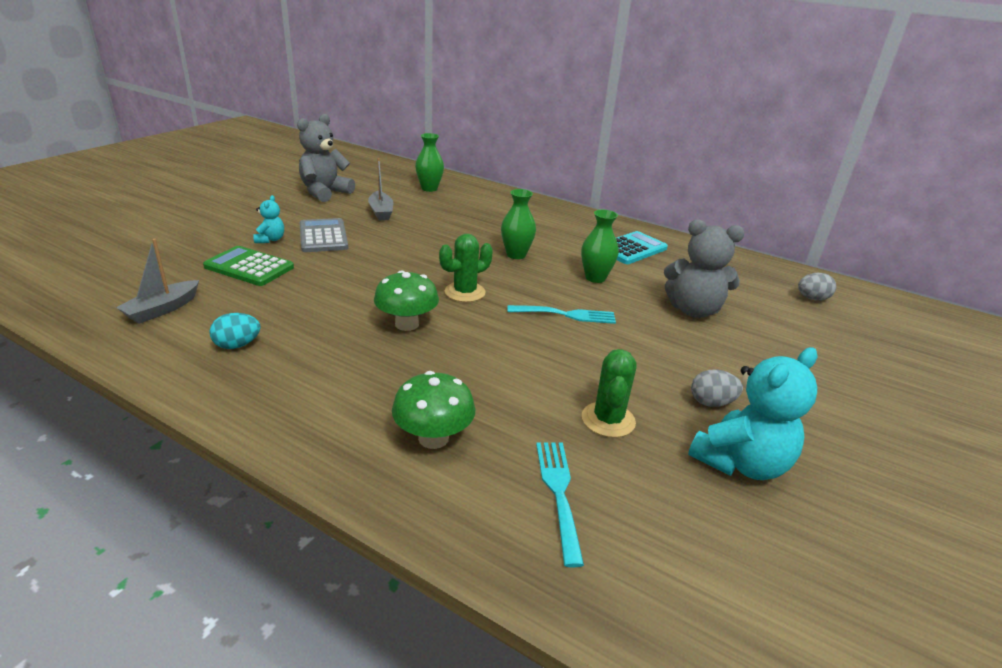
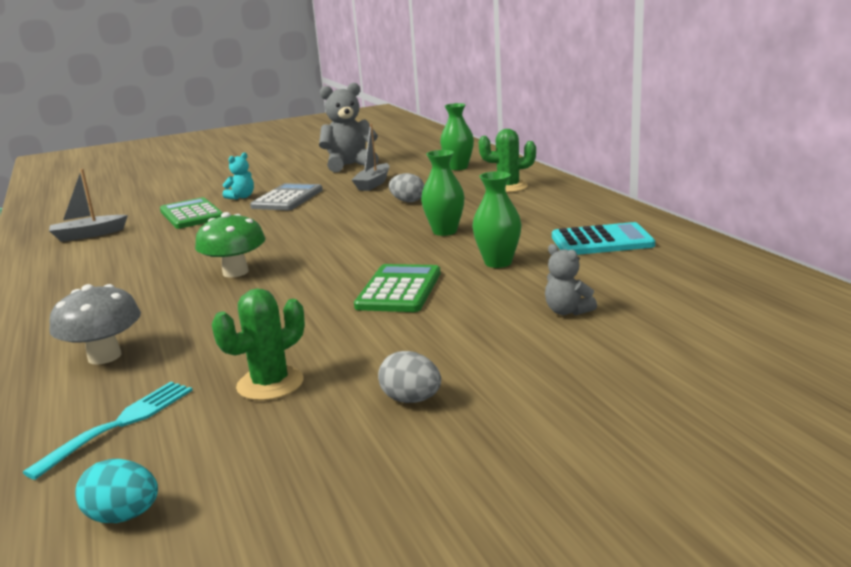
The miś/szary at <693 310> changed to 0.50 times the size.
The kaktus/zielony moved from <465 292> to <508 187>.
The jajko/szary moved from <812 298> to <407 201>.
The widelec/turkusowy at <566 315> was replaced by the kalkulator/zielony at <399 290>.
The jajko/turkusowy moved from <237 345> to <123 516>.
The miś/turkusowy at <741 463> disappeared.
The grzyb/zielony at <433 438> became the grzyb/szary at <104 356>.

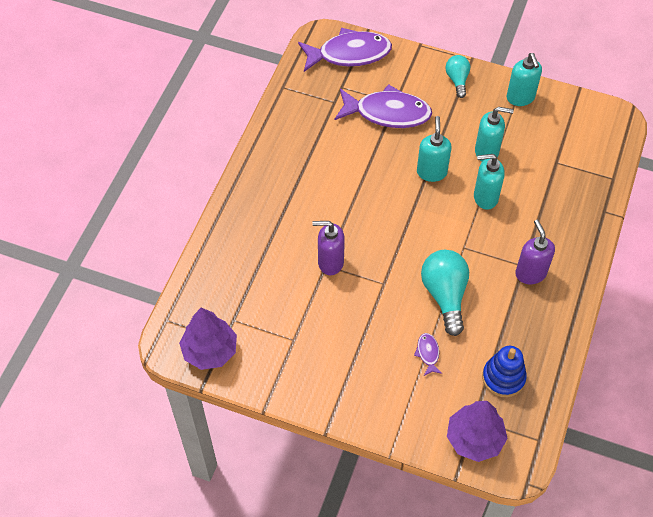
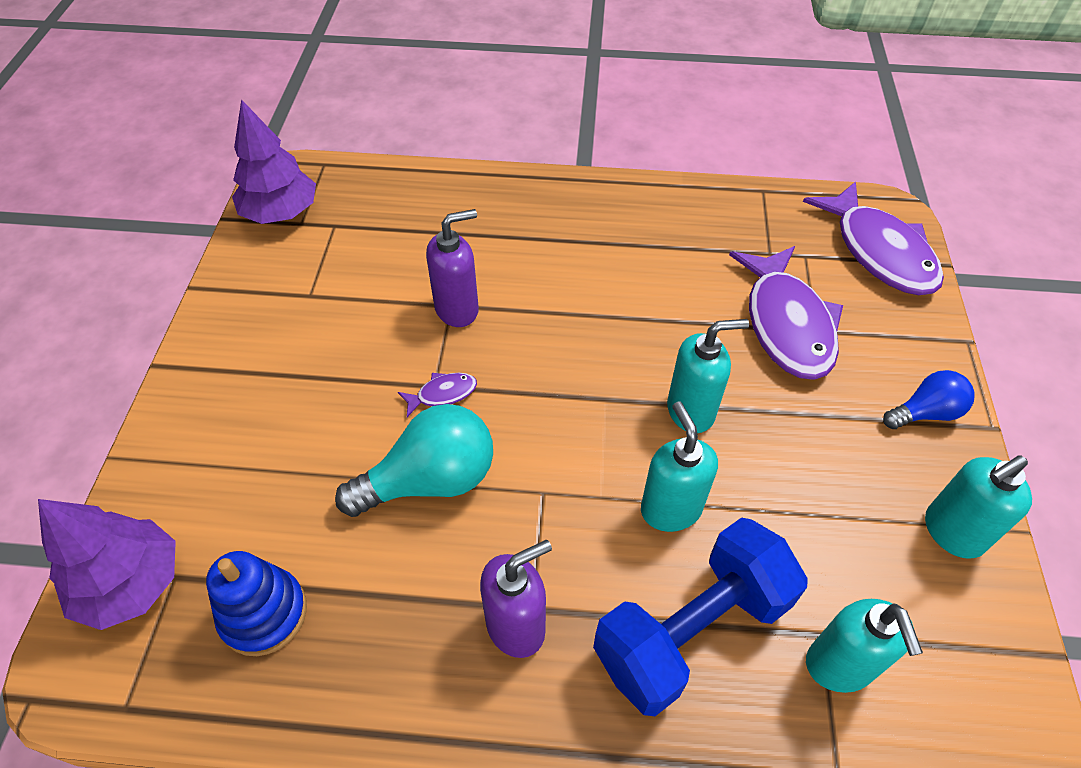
The żarówka/turkusowy at <457 80> became the żarówka/niebieski at <925 413>.
The dozownik mydła/turkusowy moved from <487 152> to <839 665>.
The dozownik mydła/fioletowy at <330 262> turned 75 degrees clockwise.
The ryba/fioletowy moved from <428 353> to <442 394>.
The hantel/niebieski at <691 630> appeared.

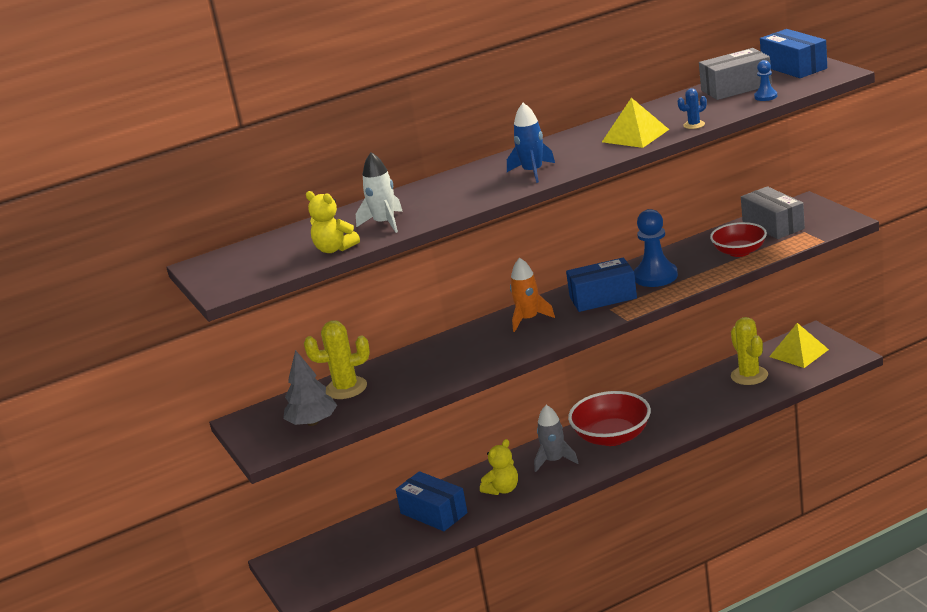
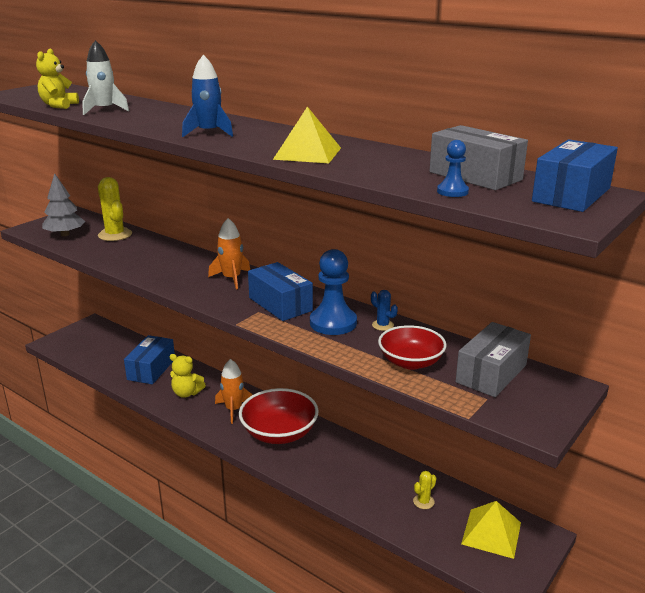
The kaktus/niebieski moved from <694 125> to <383 325>.
The kaktus/żółty at <749 376> changed to 0.51 times the size.
The rakieta/szary at <554 461> became the rakieta/pomarańczowy at <233 409>.

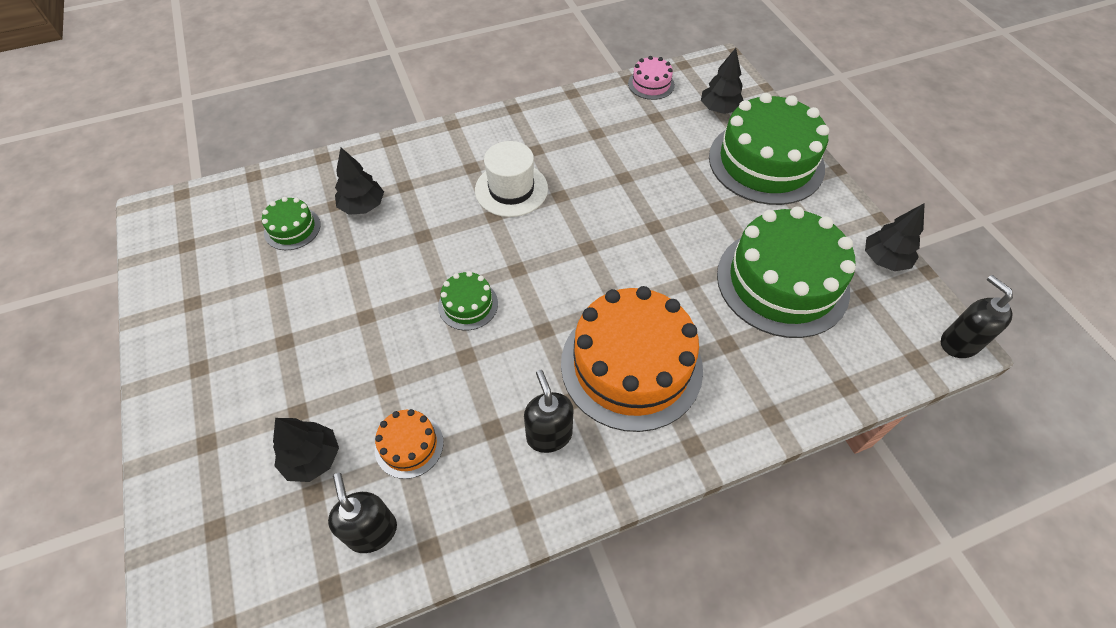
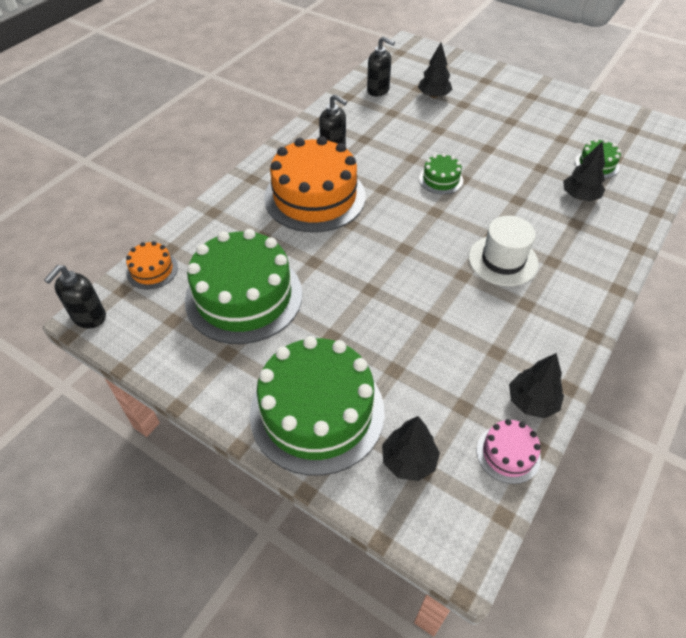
The drzewko/czarny moved from <884 260> to <532 402>.
The dozownik mydła/czarny at <958 343> turned 90 degrees clockwise.
The tort/pomarańczowy moved from <409 445> to <152 270>.

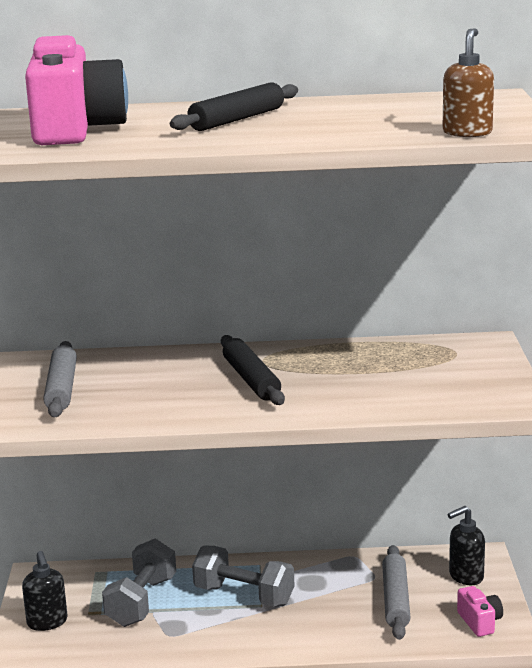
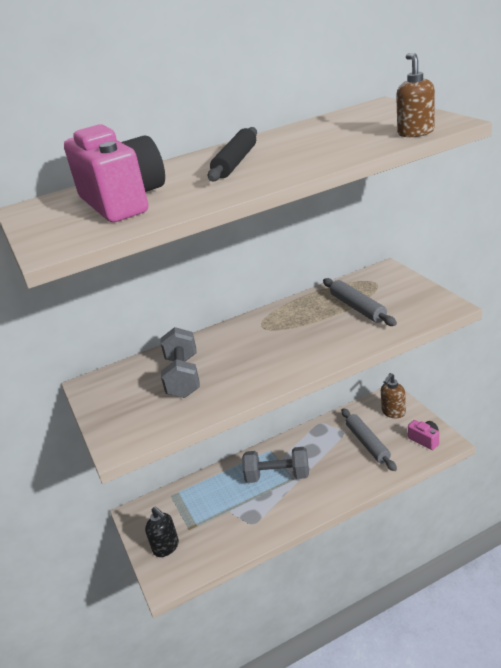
The wałek do ciasta/czarny at <251 380> disappeared.
The wałek do ciasta/szary moved from <61 388> to <357 308>.
The dozownik mydła/czarny at <465 576> became the dozownik mydła/brązowy at <393 412>.
The hantel/szary moved from <142 602> to <183 377>.

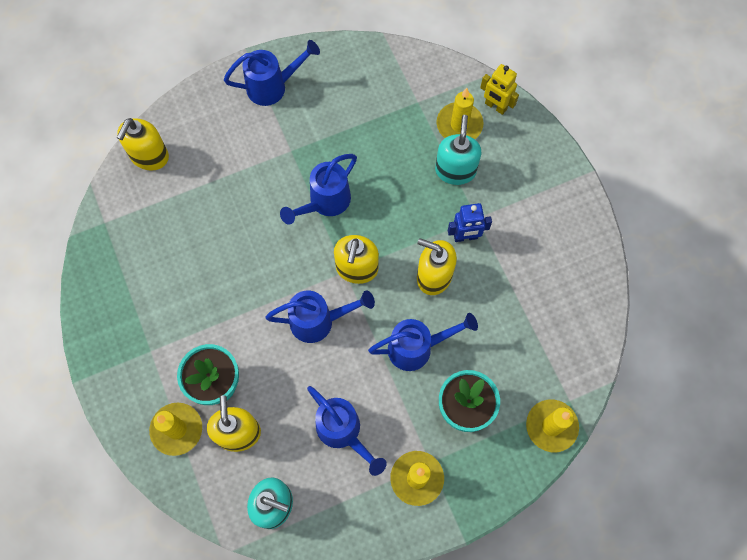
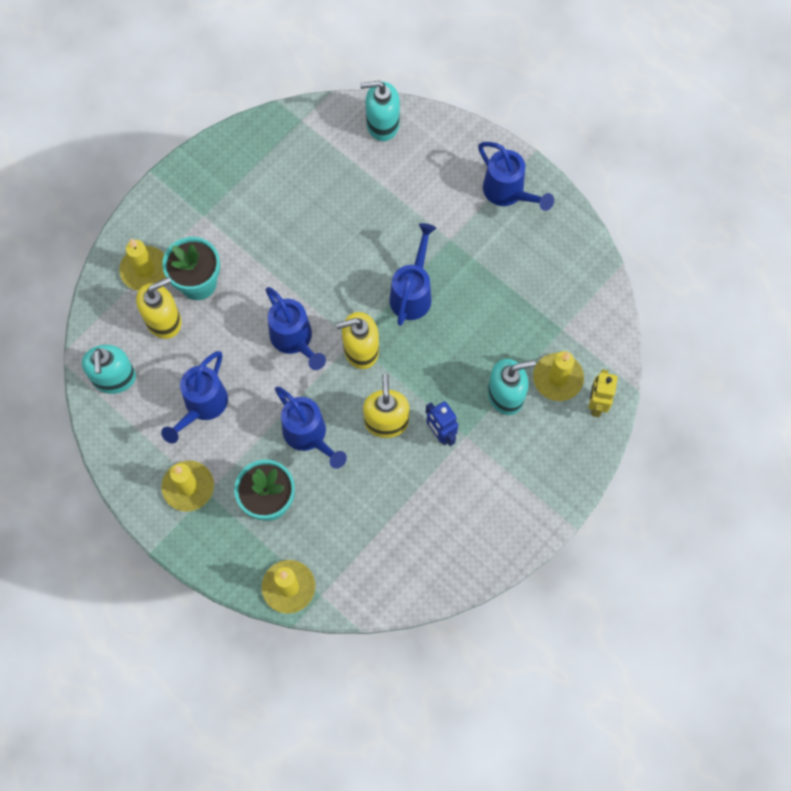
The dozownik mydła/żółty at <149 156> became the dozownik mydła/turkusowy at <382 124>.
The konewka/niebieski at <325 202> turned 90 degrees clockwise.

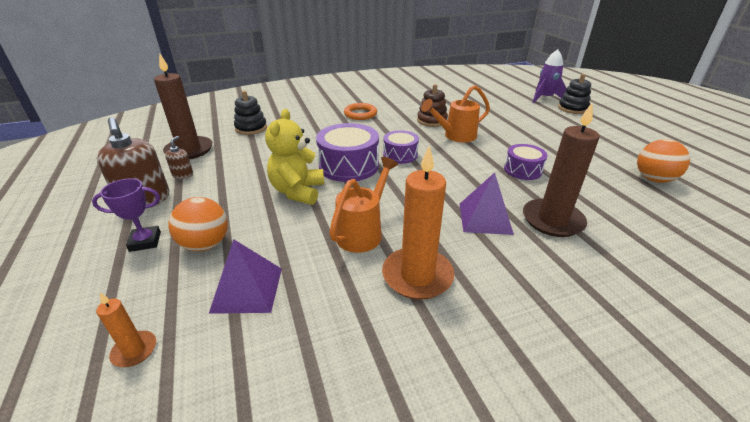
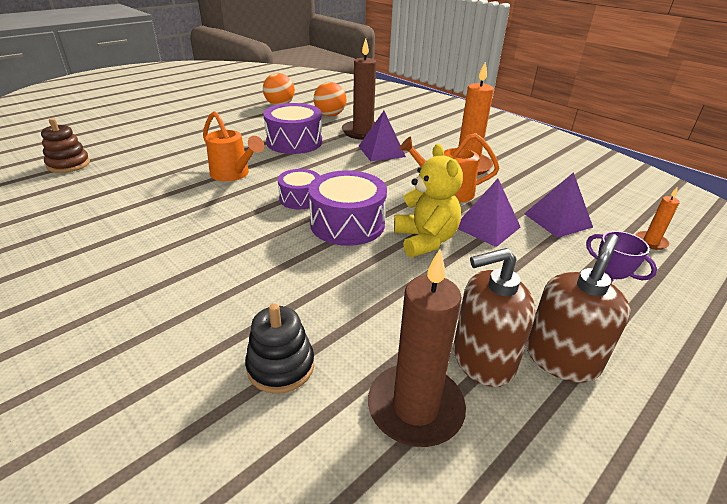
The rakieta/fioletowy at <545 98> disappeared.
The zabawka nakładanka/czarny at <572 108> disappeared.
The zabawka nakładanka/brązowy moved from <431 121> to <69 164>.
The pierścień/pomarańczowy at <360 114> disappeared.
The miś/żółty at <298 191> turned 90 degrees counterclockwise.
The dozownik mydła/brązowy at <183 175> changed to 2.04 times the size.
The bęben/fioletowy at <522 170> changed to 1.66 times the size.
The piłka/pomarańczowy moved from <205 244> to <330 115>.
The piramida/fioletowy at <487 227> appeared.

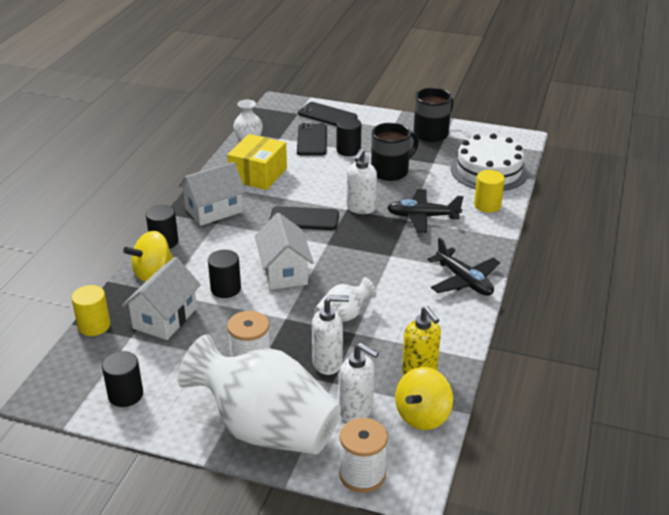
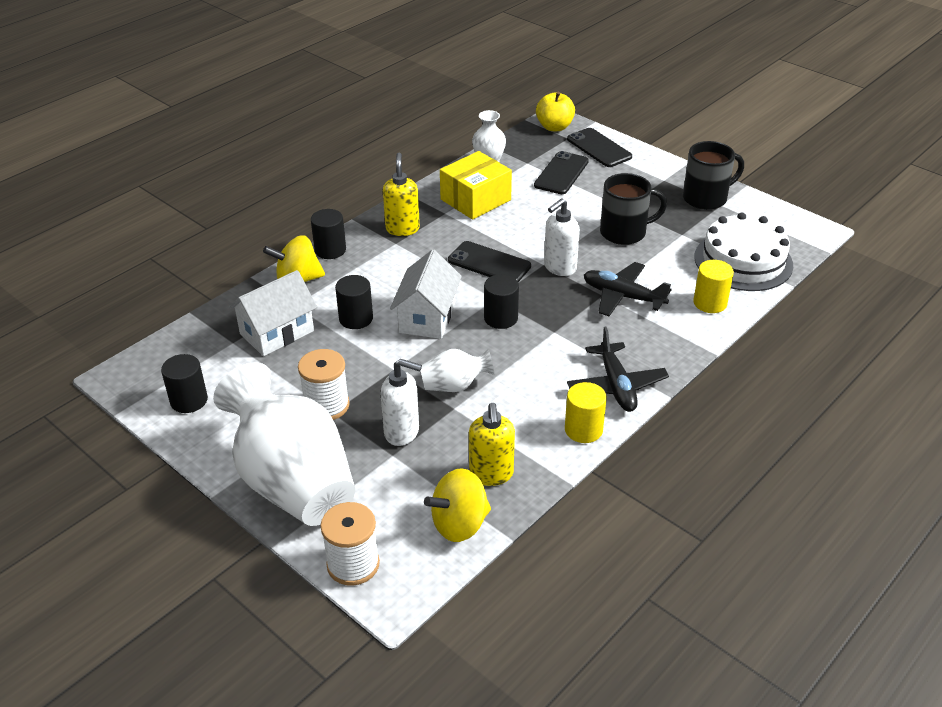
The walec/czarny moved from <348 150> to <500 318>.
The domek/biały at <214 210> was replaced by the dozownik mydła/żółty at <402 229>.
The walec/żółty moved from <94 326> to <583 430>.
The dozownik mydła/biały at <356 410> disappeared.
The jabłko/żółty at <554 127> appeared.

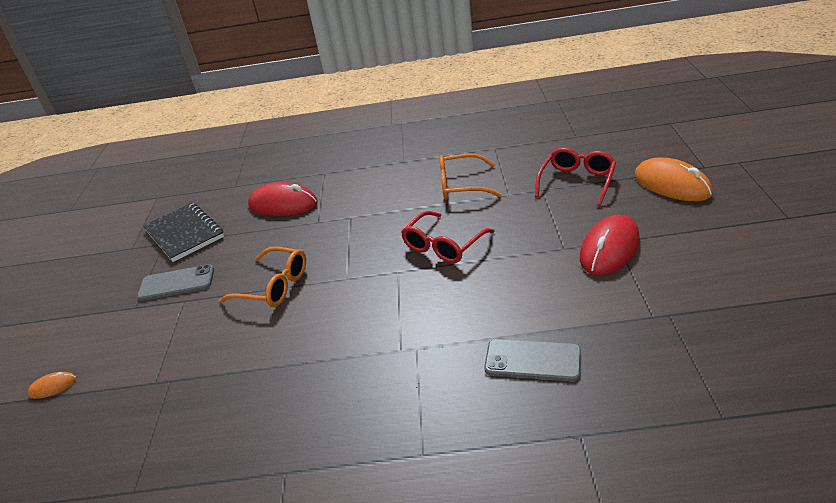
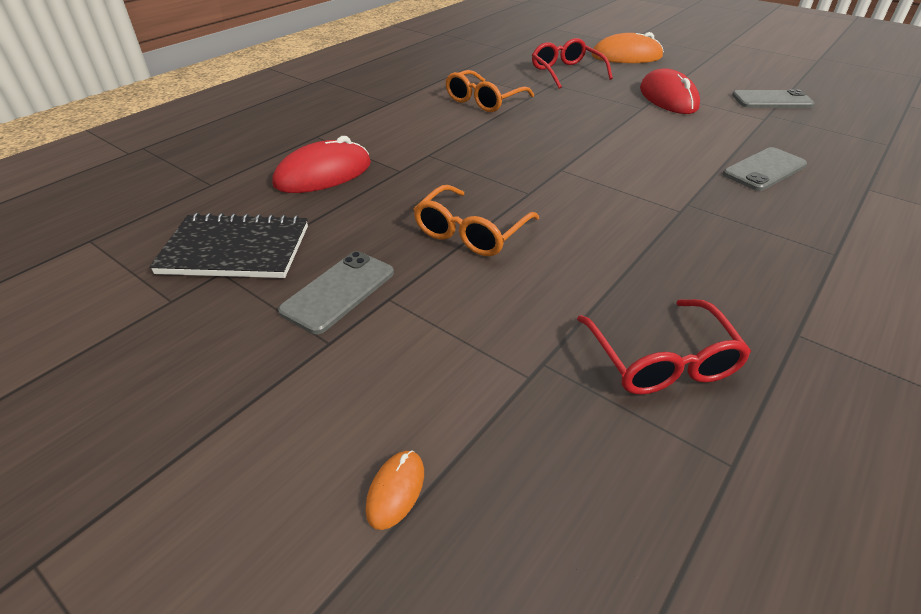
The okulary/czerwony moved from <443 246> to <661 360>.
The okulary/pomarańczowy at <274 286> turned 150 degrees clockwise.
The telefon/szary at <771 100> appeared.

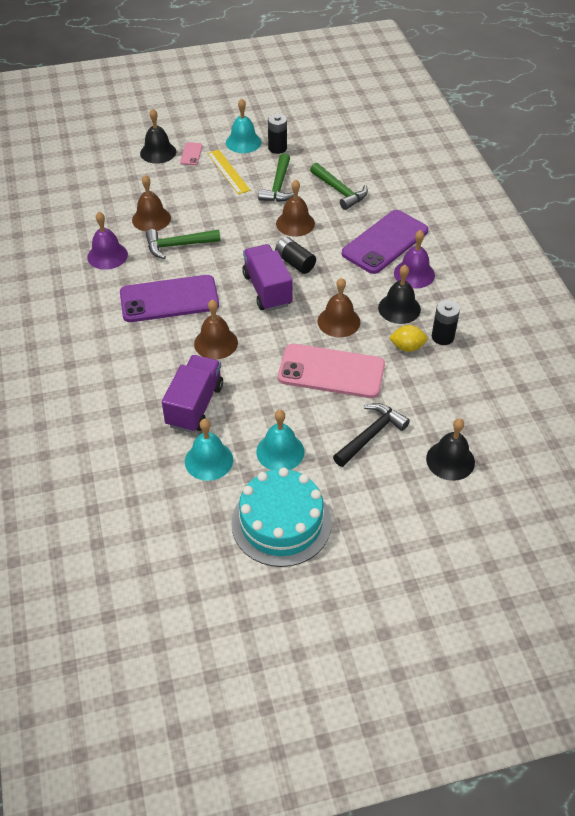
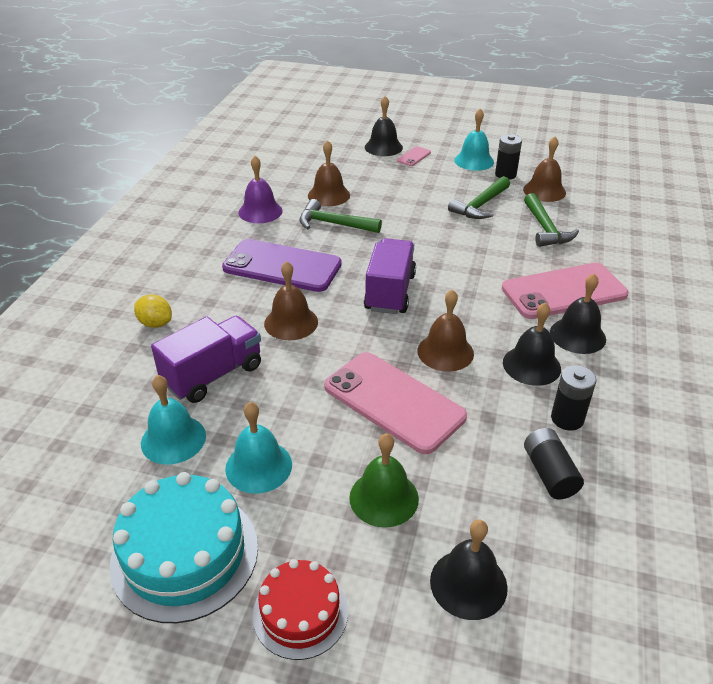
The linijka/żółty at <228 171> disappeared.
The dzwonek/brązowy moved from <295 223> to <544 191>.
The telefon/fioletowy at <385 242> became the telefon/różowy at <564 291>.
The dzwonek/fioletowy at <414 274> became the dzwonek/czarny at <577 335>.
The bateria/czarny moved from <295 262> to <549 473>.
The cytryna/żółty moved from <407 347> to <155 323>.
The młotek/czarny at <371 435> was replaced by the dzwonek/zielony at <384 498>.
The tort/czerwony at <300 613> appeared.

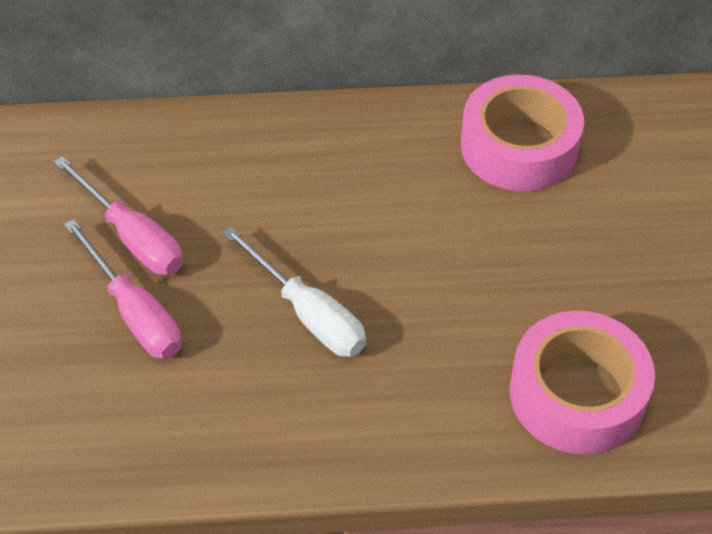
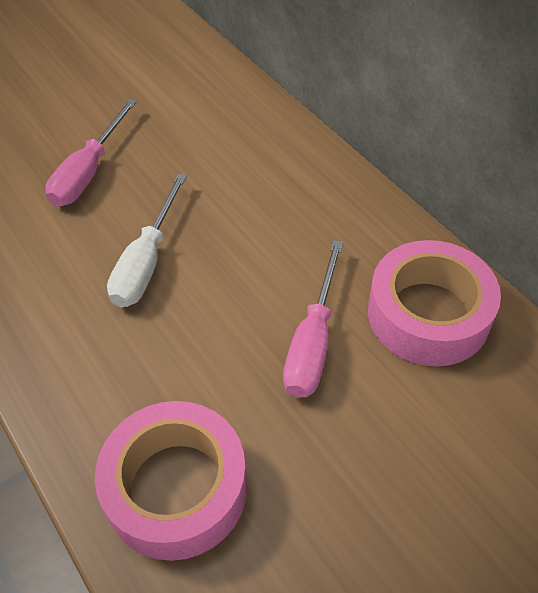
The śrubokręt/różowy moved from <132 237> to <312 341>.

